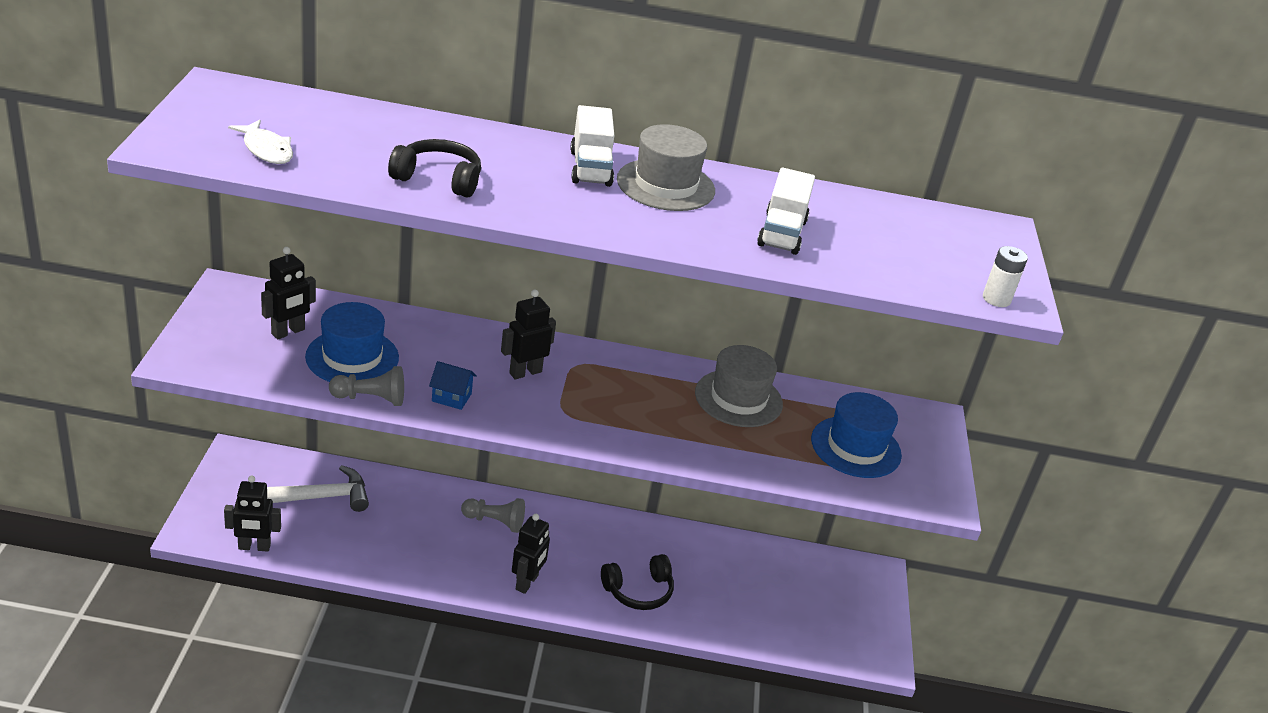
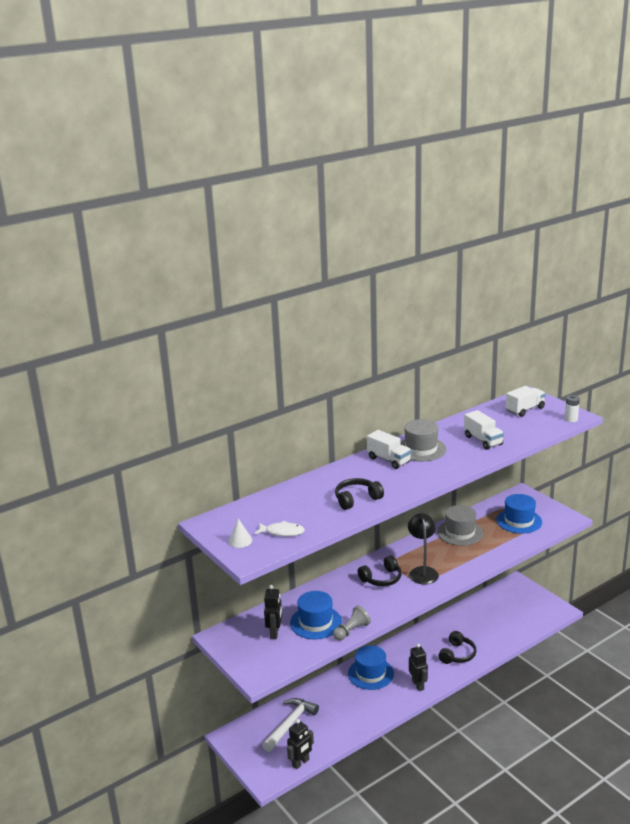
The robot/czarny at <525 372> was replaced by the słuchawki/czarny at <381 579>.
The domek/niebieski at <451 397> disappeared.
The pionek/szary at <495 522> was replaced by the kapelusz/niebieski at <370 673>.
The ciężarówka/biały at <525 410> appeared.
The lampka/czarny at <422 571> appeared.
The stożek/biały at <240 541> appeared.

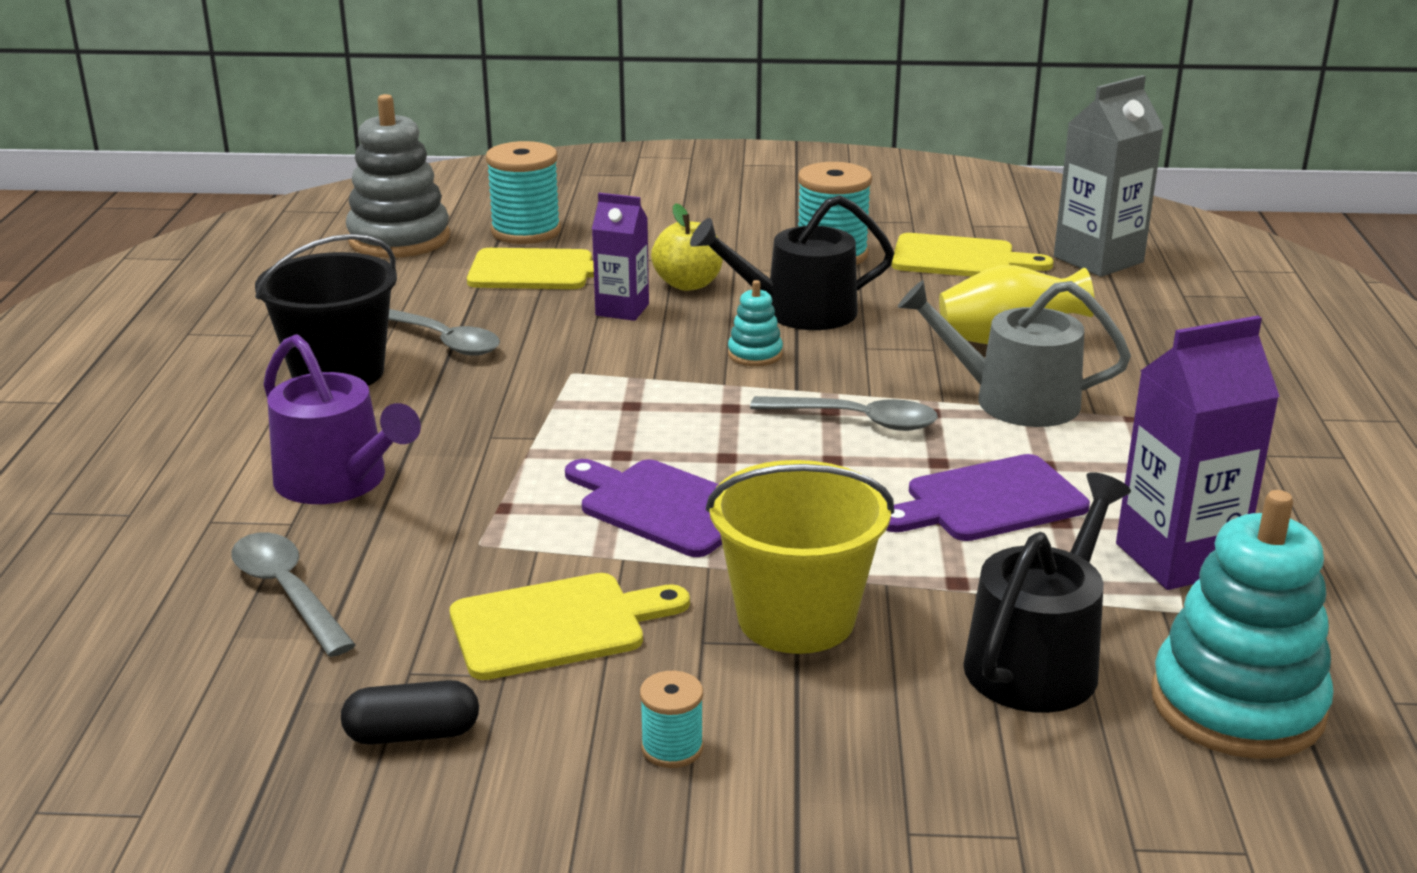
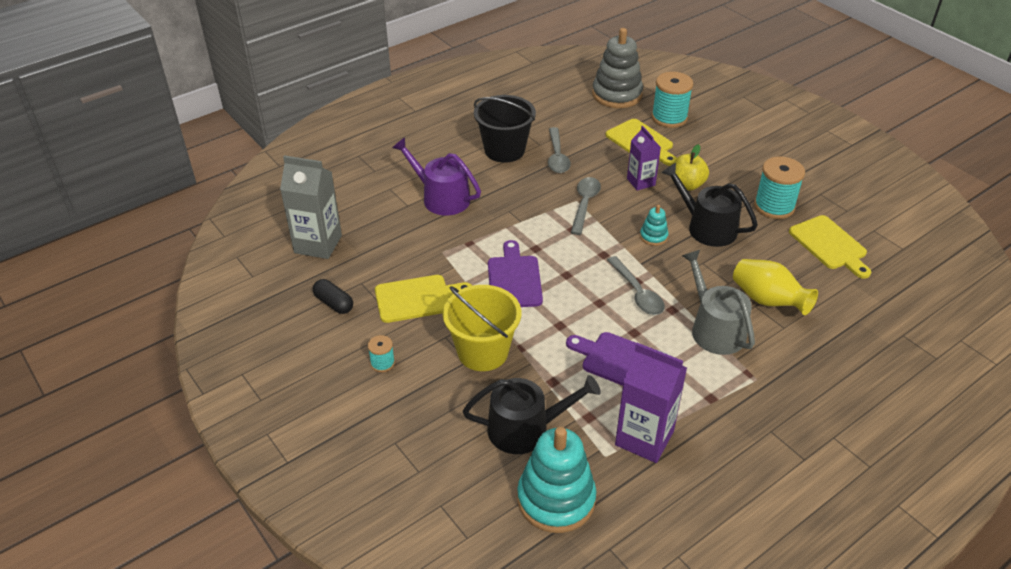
The karton mleka/szary moved from <1098 260> to <318 244>.
The konewka/fioletowy at <339 481> turned 120 degrees clockwise.
The łyżka/szary moved from <288 592> to <584 204>.
The deska do krojenia/żółty at <557 625> turned 45 degrees counterclockwise.

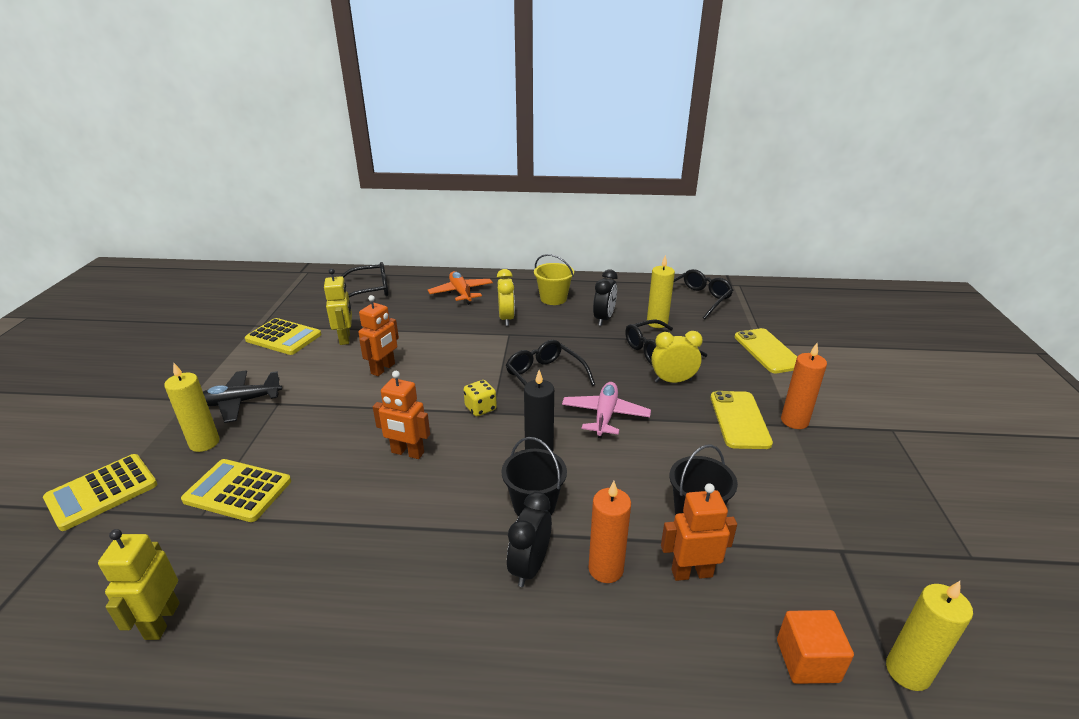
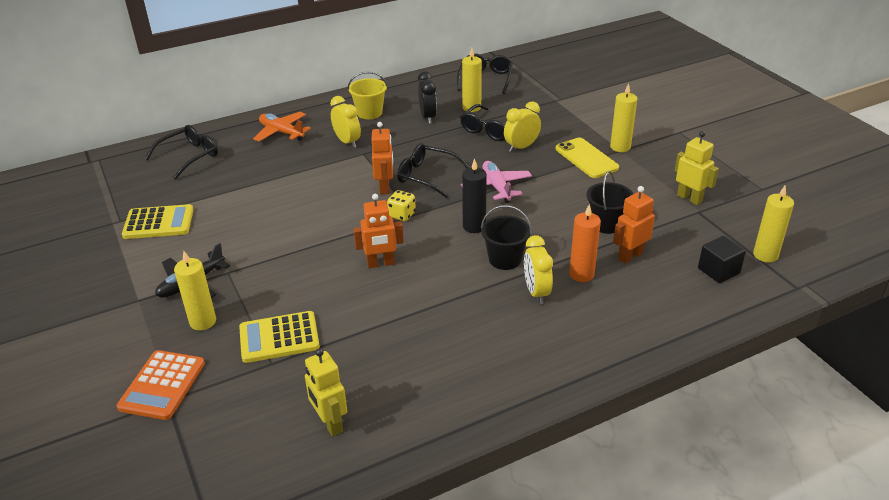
The robot/żółty moved from <345 338> to <689 198>.
The robot/pomarańczowy moved from <383 369> to <385 187>.
The telefon/żółty at <767 351> disappeared.
The świeca/pomarańczowy at <794 421> became the świeca/żółty at <620 147>.
The kalkulator/żółty at <102 492> became the kalkulator/pomarańczowy at <162 385>.
The budzik/czarny at <530 567> became the budzik/żółty at <536 292>.
The sześcian/pomarańczowy at <807 660> became the sześcian/czarny at <718 271>.

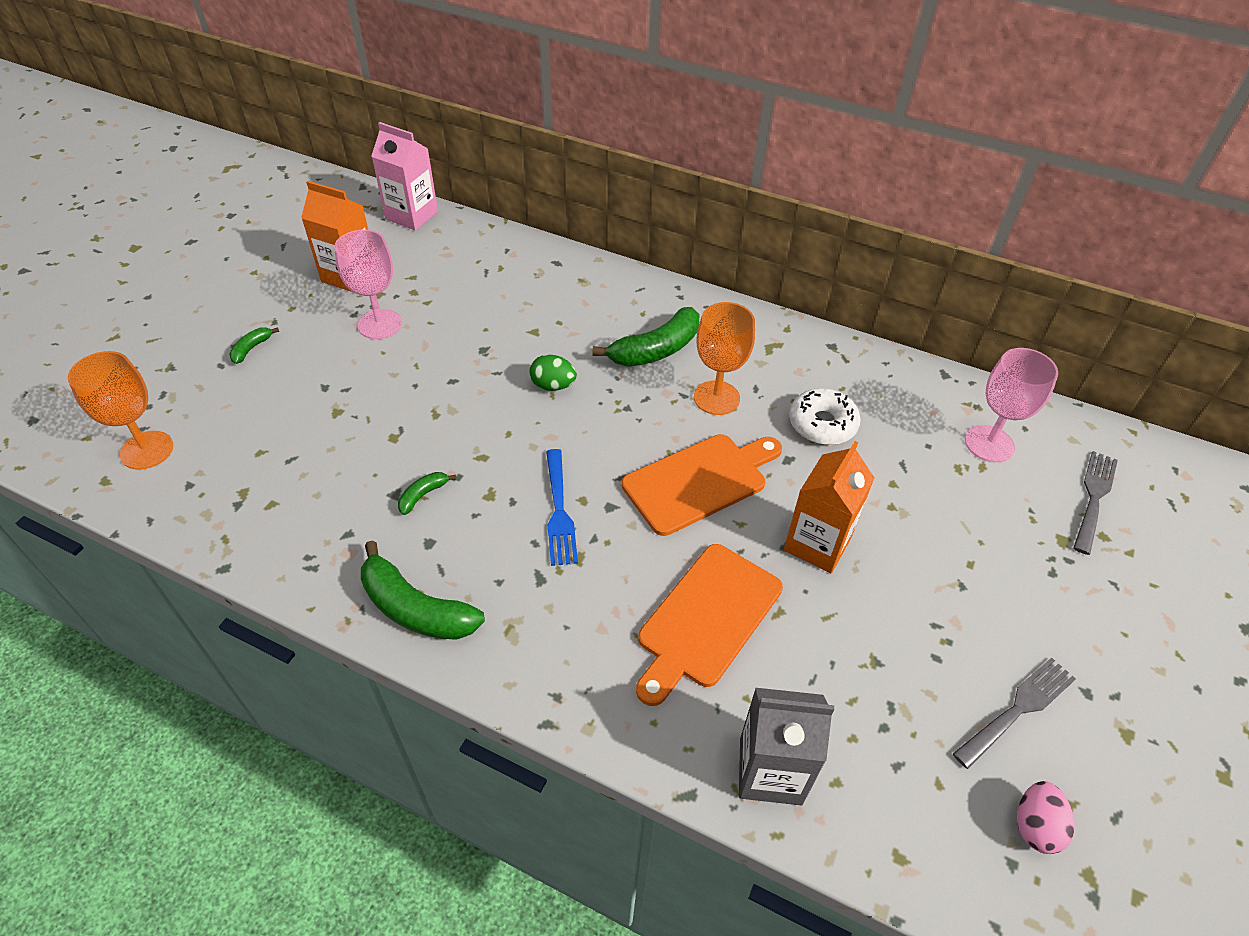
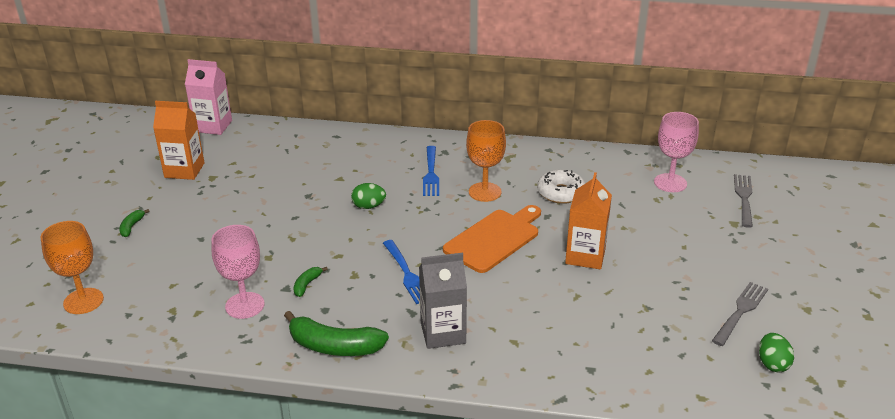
The kielich/różowy moved from <380 324> to <245 305>.
The banan/zielony at <655 350> was replaced by the widelec/niebieski at <431 173>.
The deska do krojenia/pomarańczowy at <706 619> disappeared.
The karton mleka/szary moved from <770 771> to <443 333>.
The jajko/różowy at <1035 826> became the jajko/zielony at <772 364>.

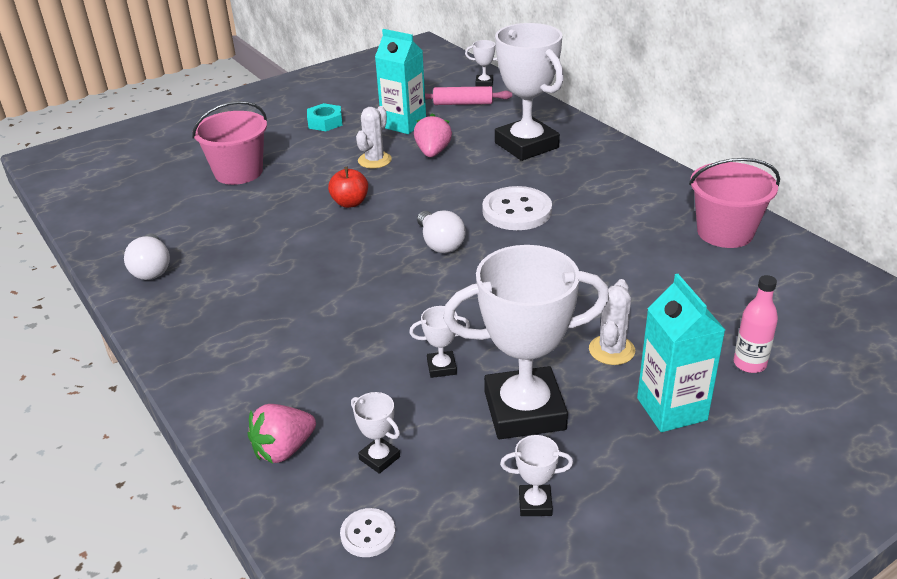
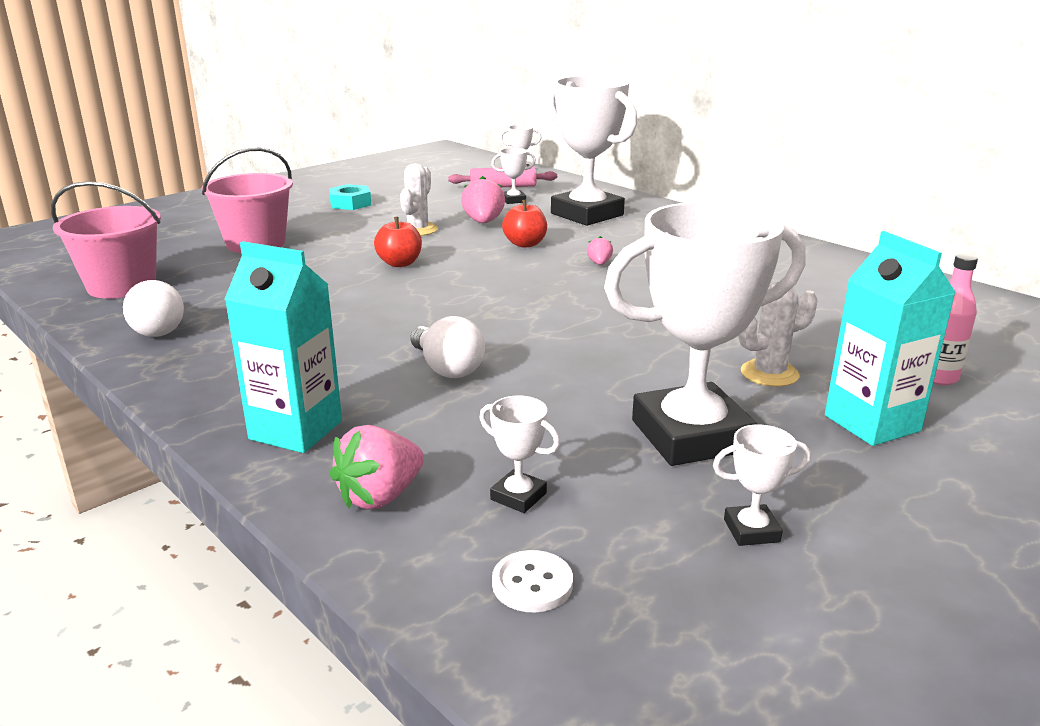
The karton mleka/turkusowy moved from <404 124> to <296 430>.
The wiadro/różowy moved from <725 232> to <122 286>.
The guzik/biały at <517 211> was replaced by the truskawka/różowy at <599 263>.
The żarówka/biały moved from <440 243> to <447 368>.
The kaktus/biały at <611 350> turned 60 degrees clockwise.
The puchar/biały moved from <441 367> to <513 200>.
The jabłko/czerwony at <525 244> appeared.

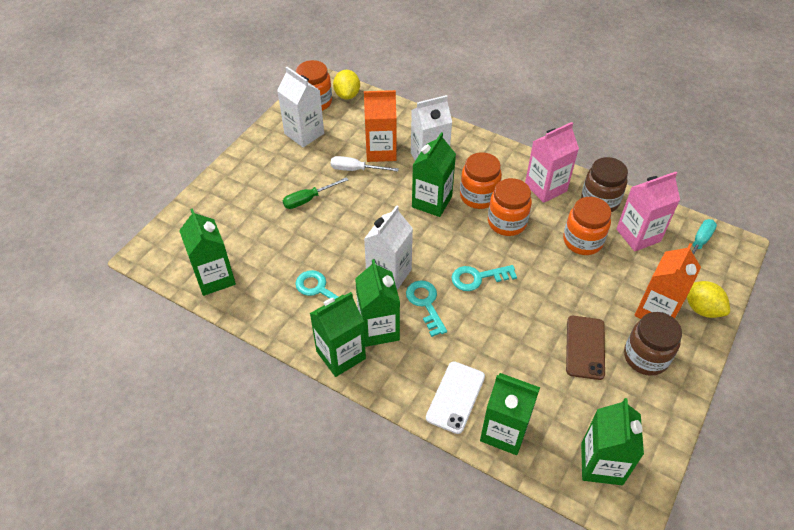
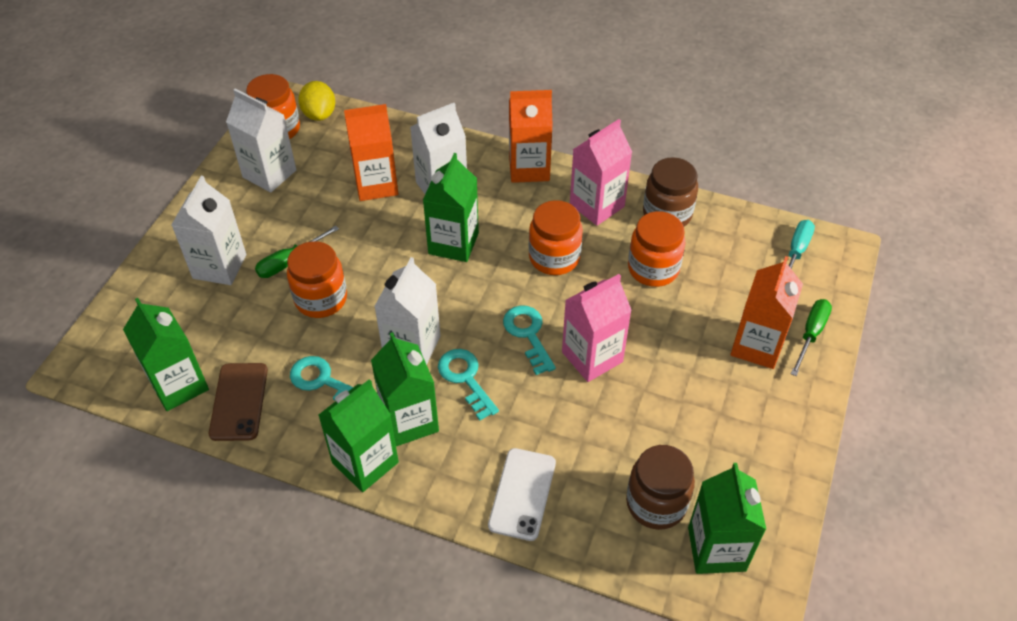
The słoik/pomarańczowy moved from <478 196> to <321 299>.
The śrubokręt/biały at <356 169> disappeared.
The karton mleka/różowy moved from <638 235> to <592 357>.
The klucz/turkusowy at <478 278> turned 90 degrees clockwise.
The cytryna/żółty at <701 308> was replaced by the śrubokręt/zielony at <811 334>.
The słoik/brązowy moved from <645 357> to <656 503>.
The telefon/brązowy moved from <585 347> to <239 401>.
The karton mleka/zielony at <504 431> disappeared.
The karton mleka/pomarańczowy at <529 168> appeared.
The karton mleka/biały at <219 266> appeared.

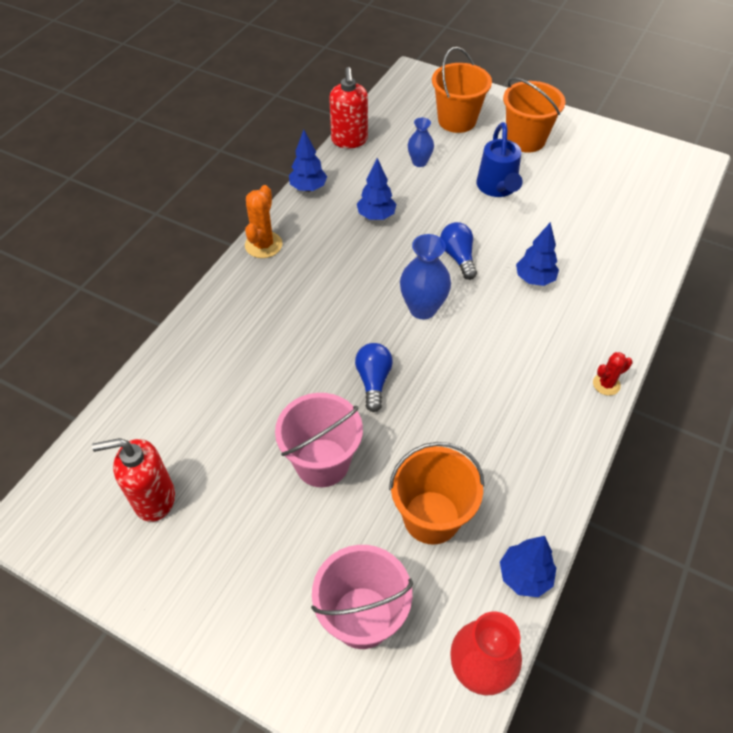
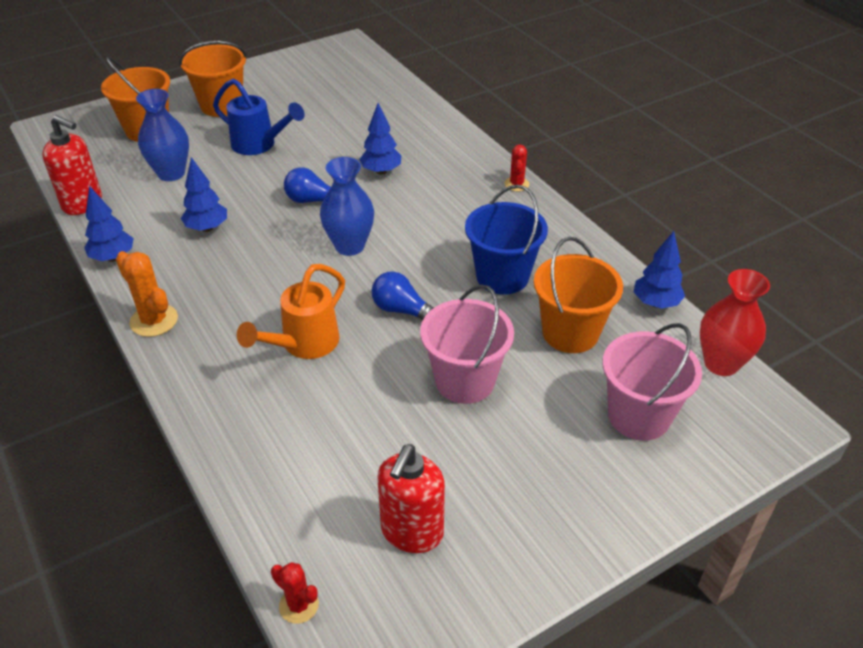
The wazon/niebieski at <419 162> changed to 1.61 times the size.
The wiadro/niebieski at <502 276> appeared.
The konewka/pomarańczowy at <304 344> appeared.
The kaktus/czerwony at <299 605> appeared.

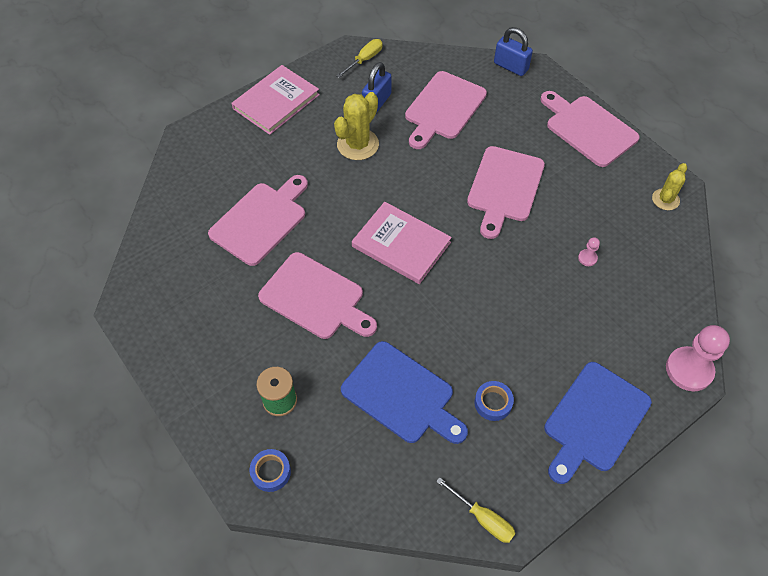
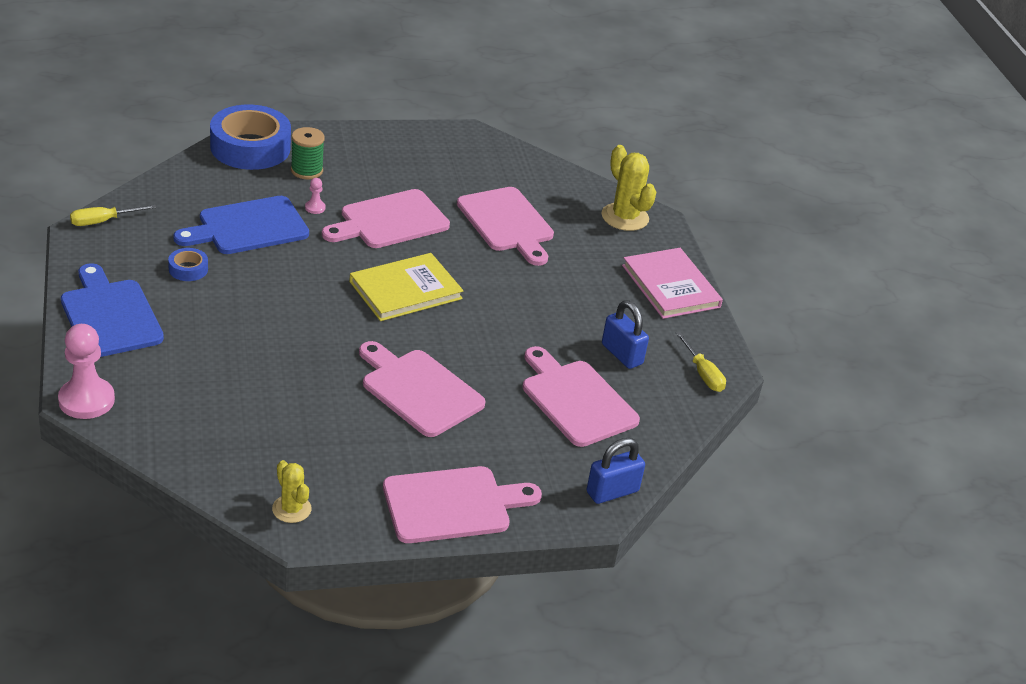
The kaktus/żółty moved from <358 144> to <625 217>.
The książka/różowy at <401 244> became the książka/żółty at <405 290>.
The pionek/różowy moved from <587 258> to <315 208>.
The taśma klejąca/niebieski at <271 472> changed to 2.29 times the size.

